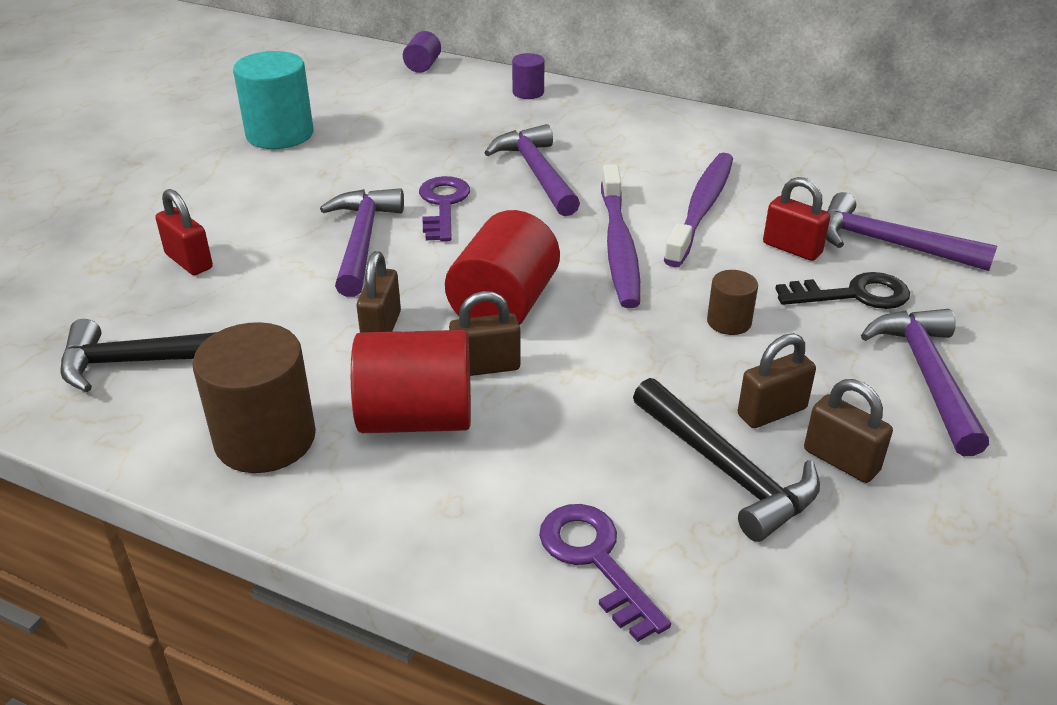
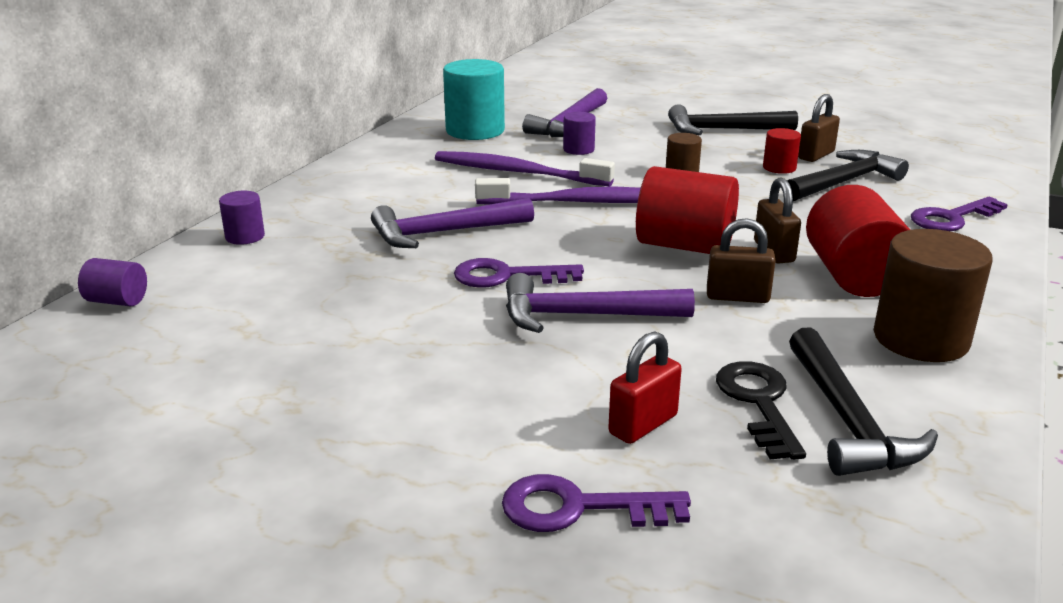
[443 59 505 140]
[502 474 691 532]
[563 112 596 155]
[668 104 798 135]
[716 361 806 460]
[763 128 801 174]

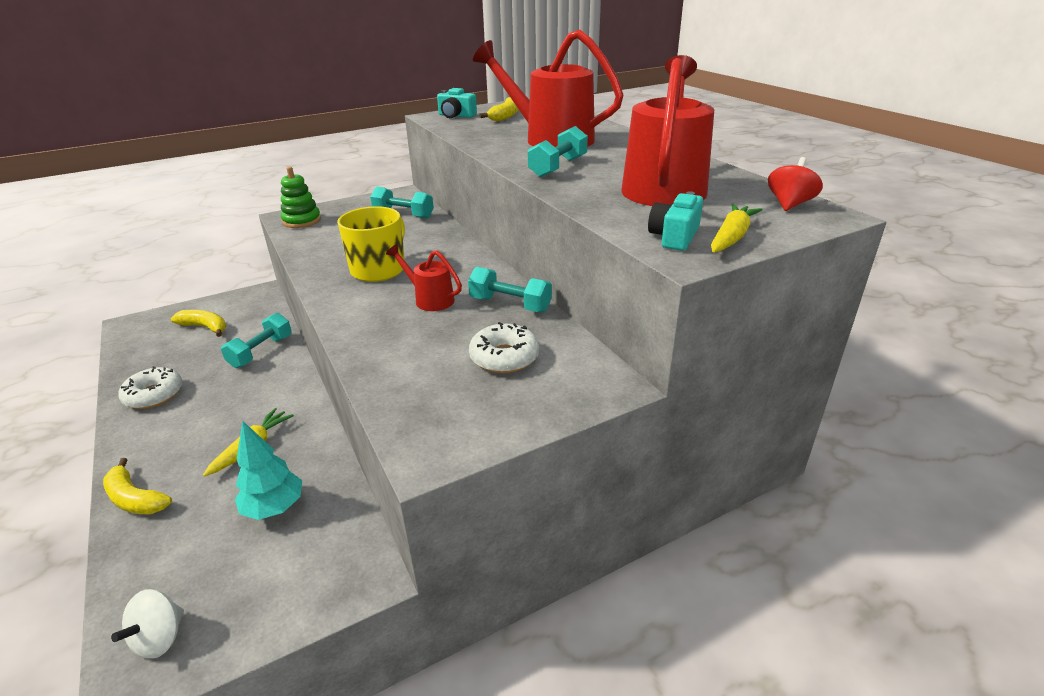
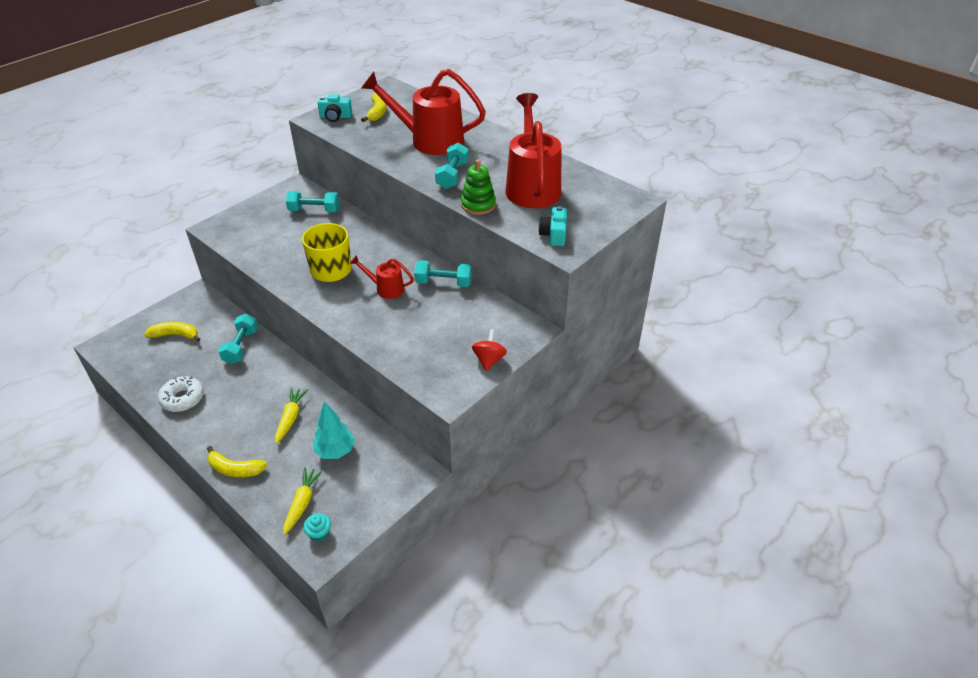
[283 467 323 535]
[303 513 331 542]
[461 159 496 215]
[472 329 507 371]
[469 322 539 373] (first image)

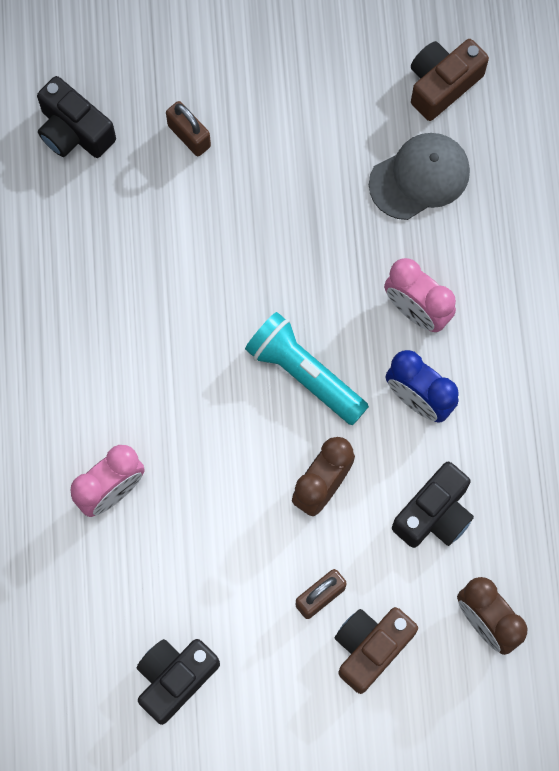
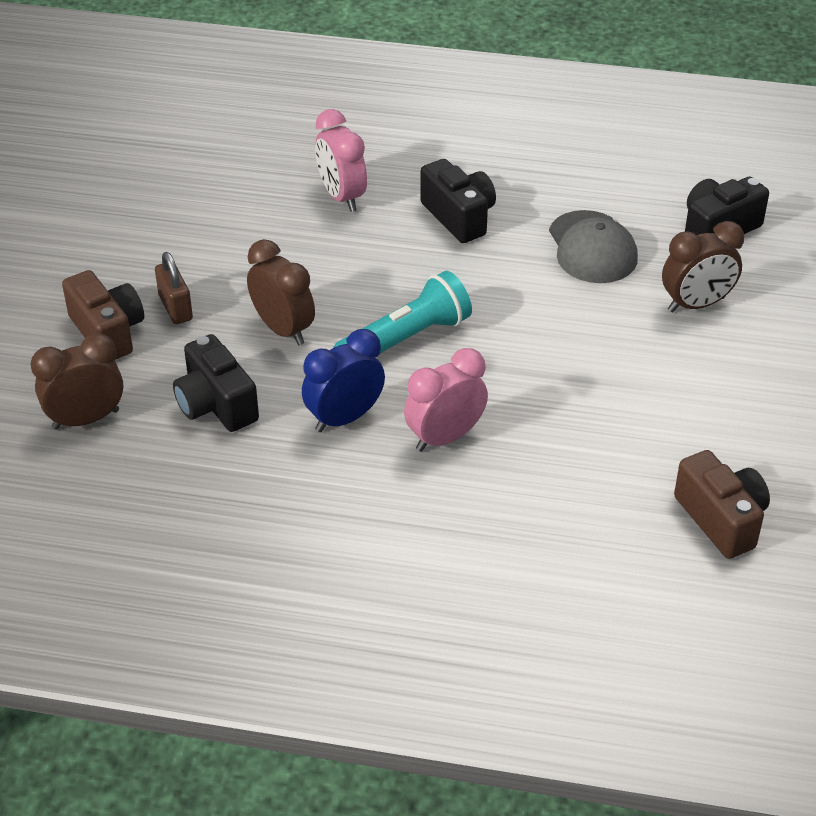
[420 159 496 243]
[549 210 638 283]
[662 221 744 312]

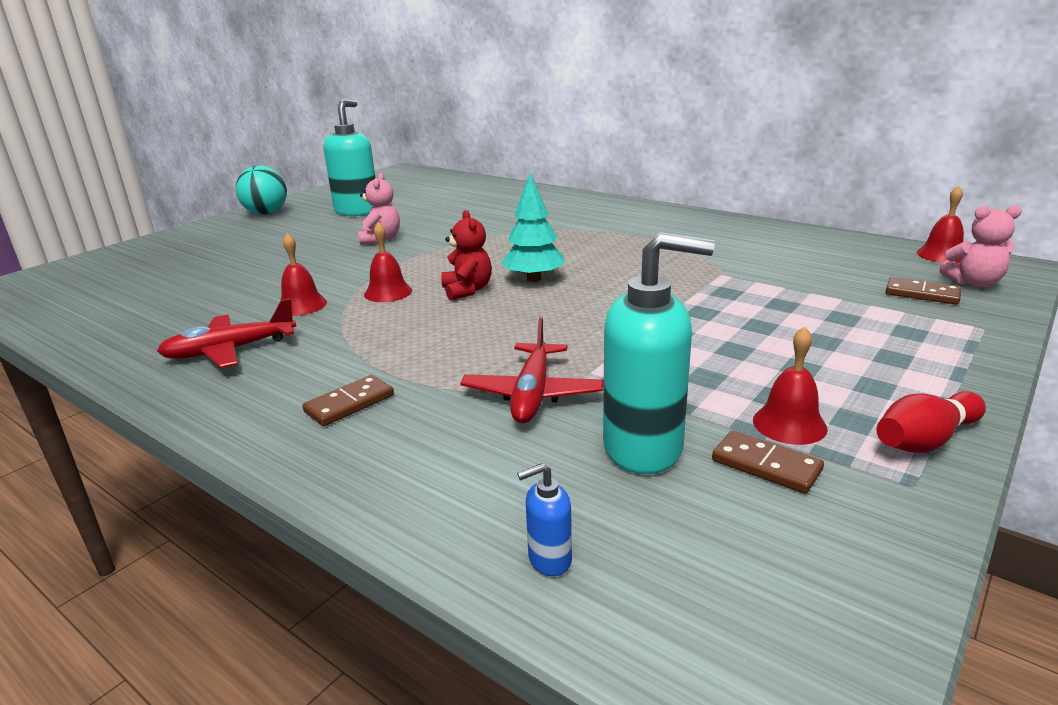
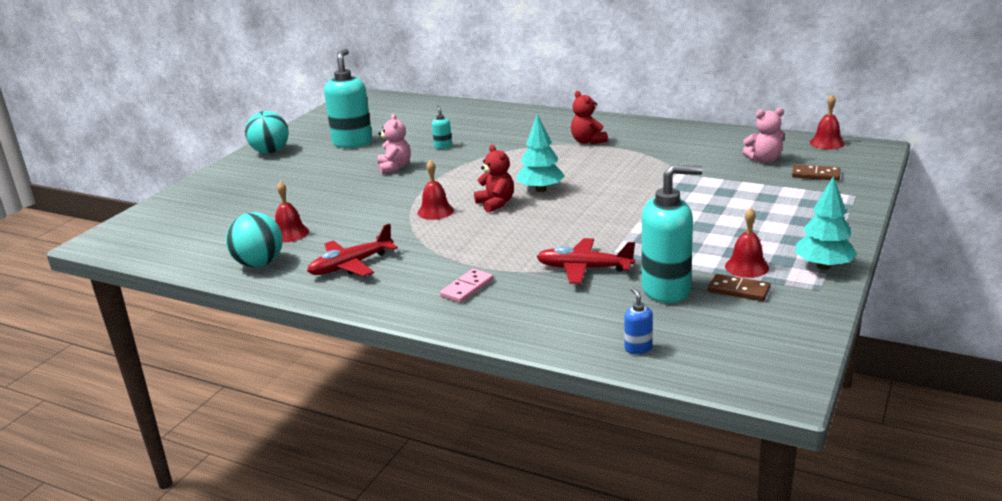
[226 212 283 267]
[275 181 309 242]
[432 105 452 149]
[440 269 493 303]
[537 238 635 284]
[571 91 608 144]
[624 287 653 354]
[742 108 784 163]
[795 176 857 270]

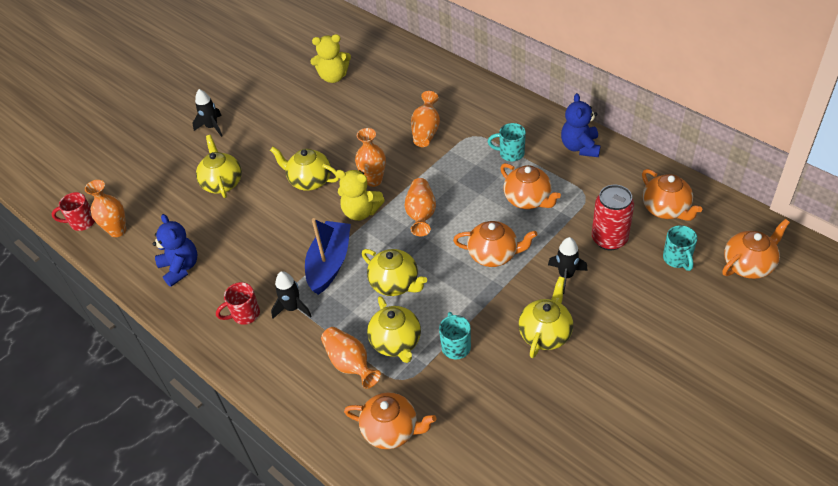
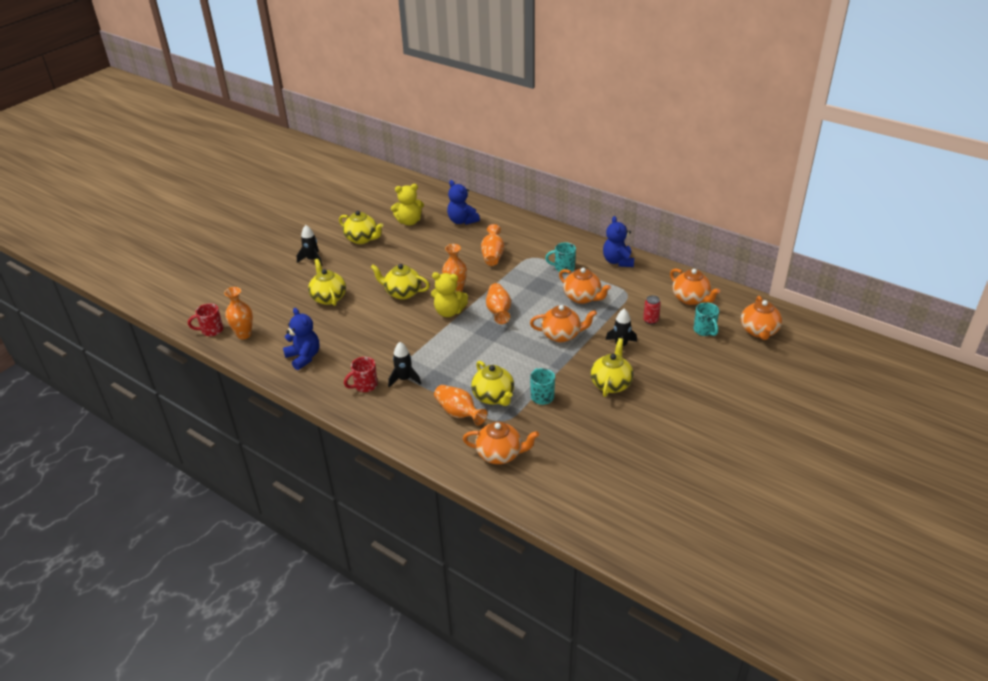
[339 211 383 244]
[447 180 480 225]
[643 295 661 324]
[741 296 782 340]
[305 218 351 295] (first image)

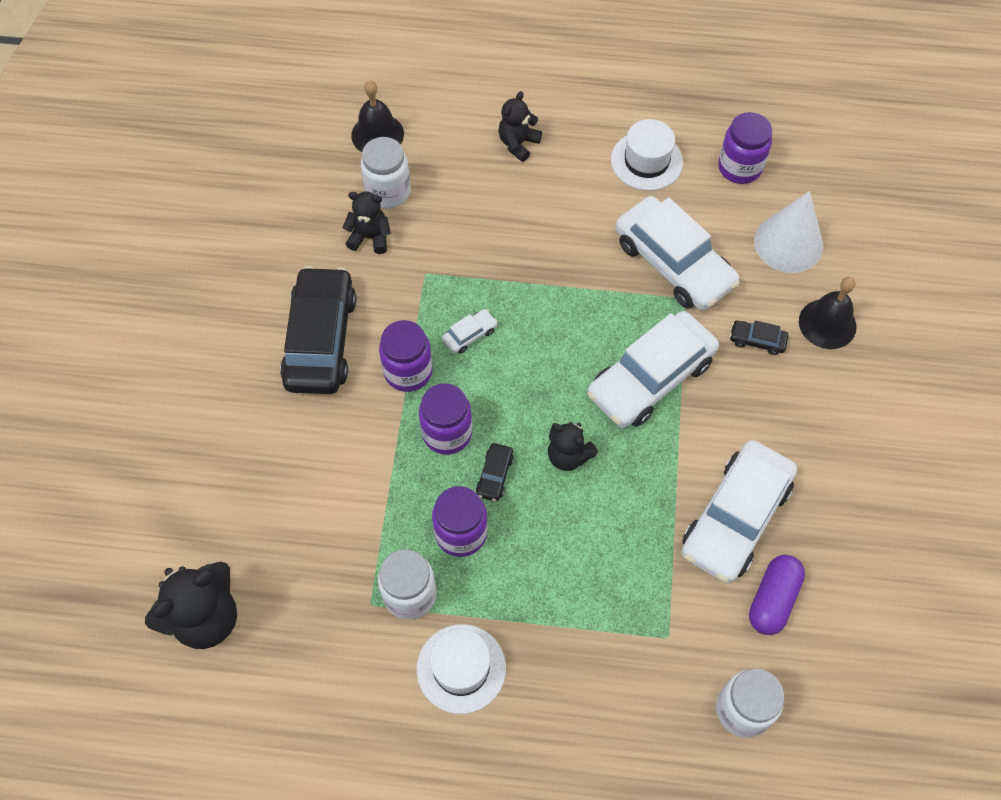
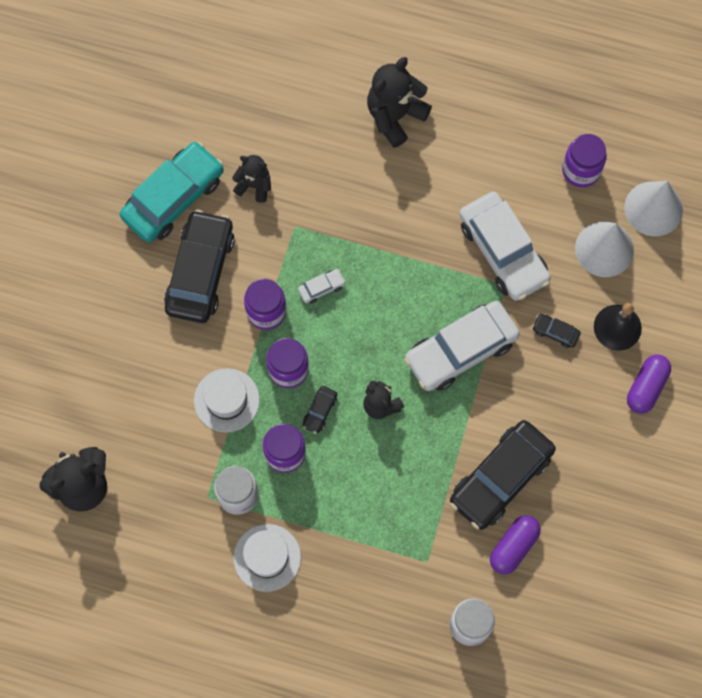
[120 142 224 242]
[194 368 260 432]
[367 57 432 148]
[450 420 556 530]
[624 181 683 236]
[627 354 671 414]
[351 80 404 152] (first image)
[361 137 411 209] (first image)

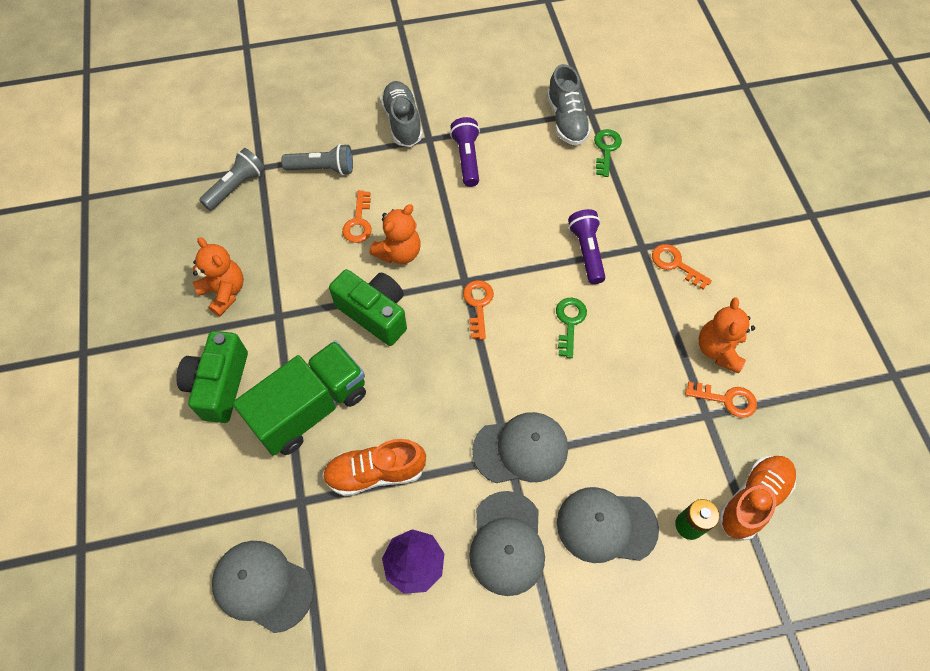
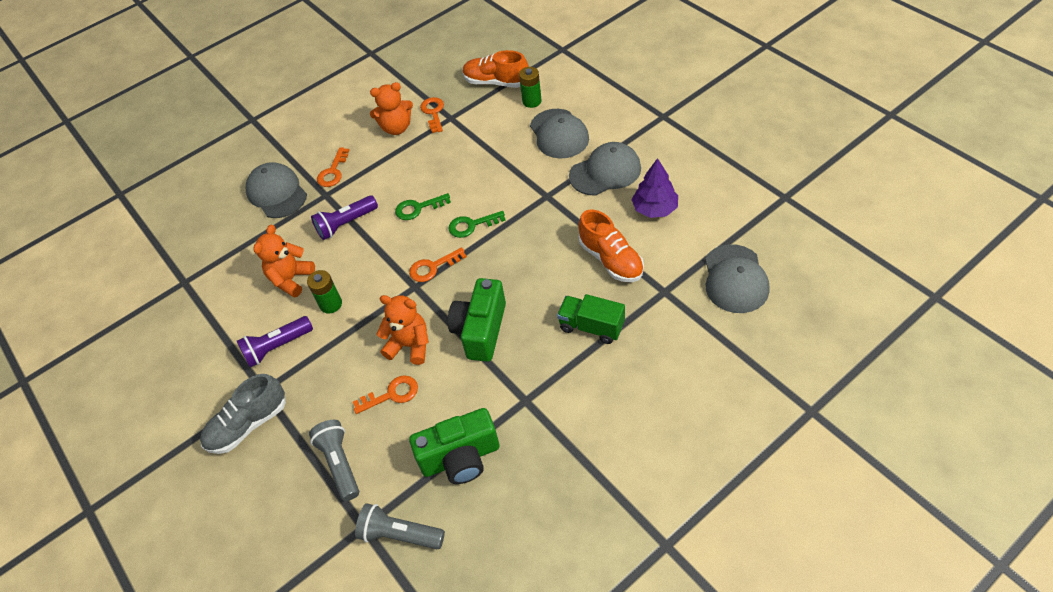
[246 162 307 218]
[253 225 315 298]
[307 270 342 314]
[409 408 500 484]
[448 211 506 238]
[557 294 625 344]
[547 64 591 146] (first image)

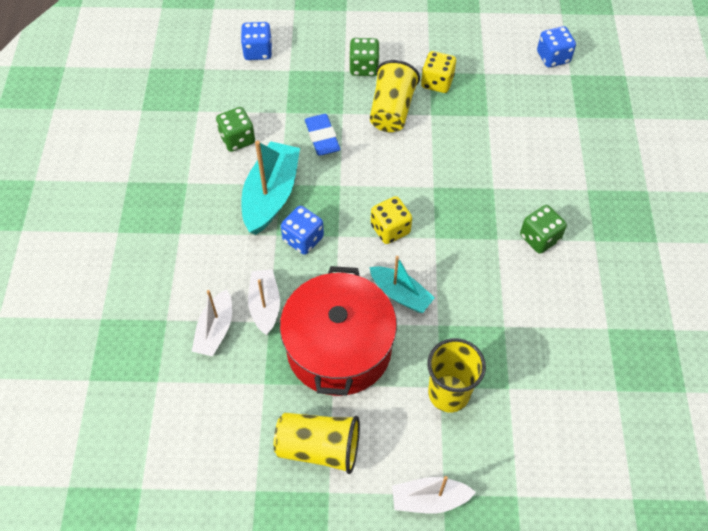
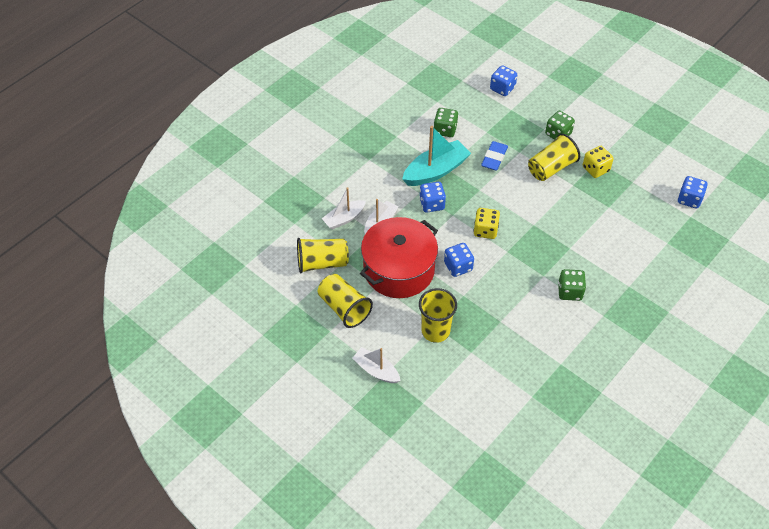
[297 238 349 273]
[444 243 474 277]

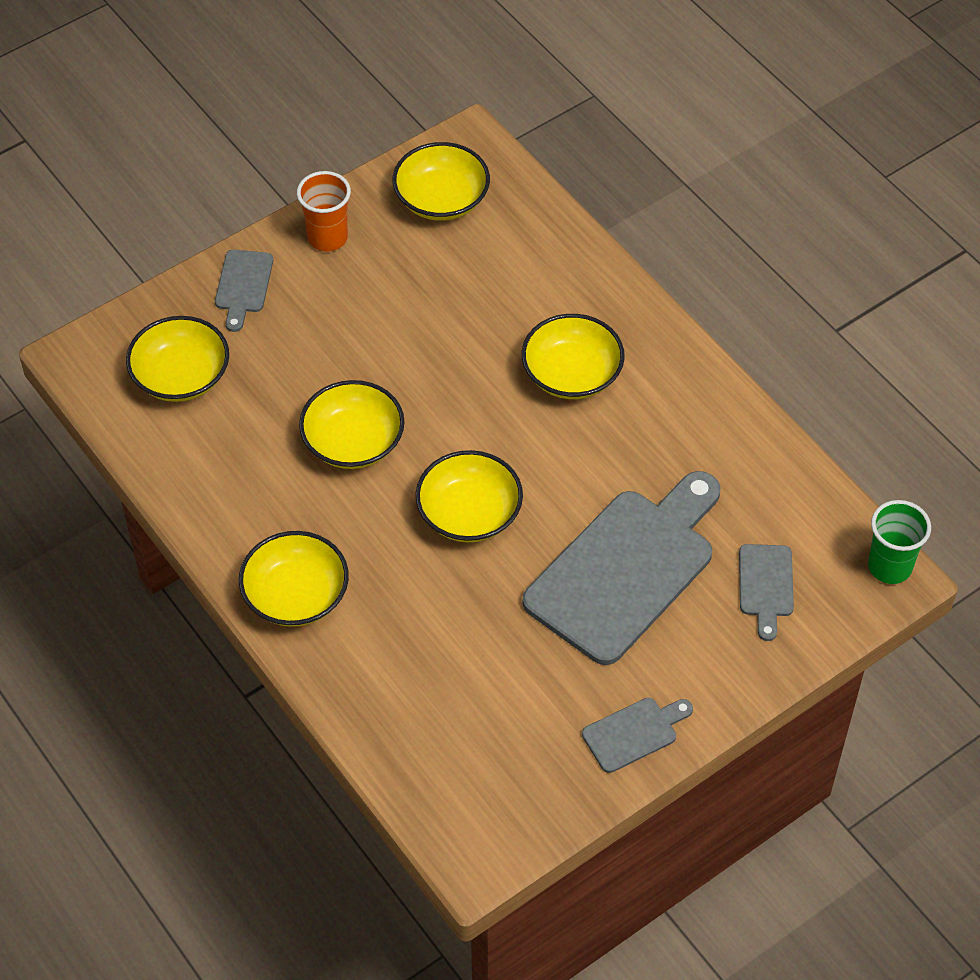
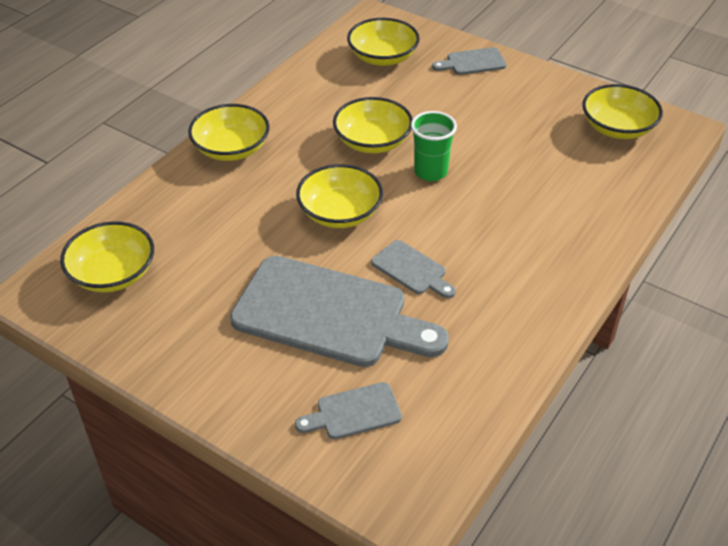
[60 221 154 292]
[371 240 456 298]
[411 111 457 181]
[297 171 351 251] (first image)

